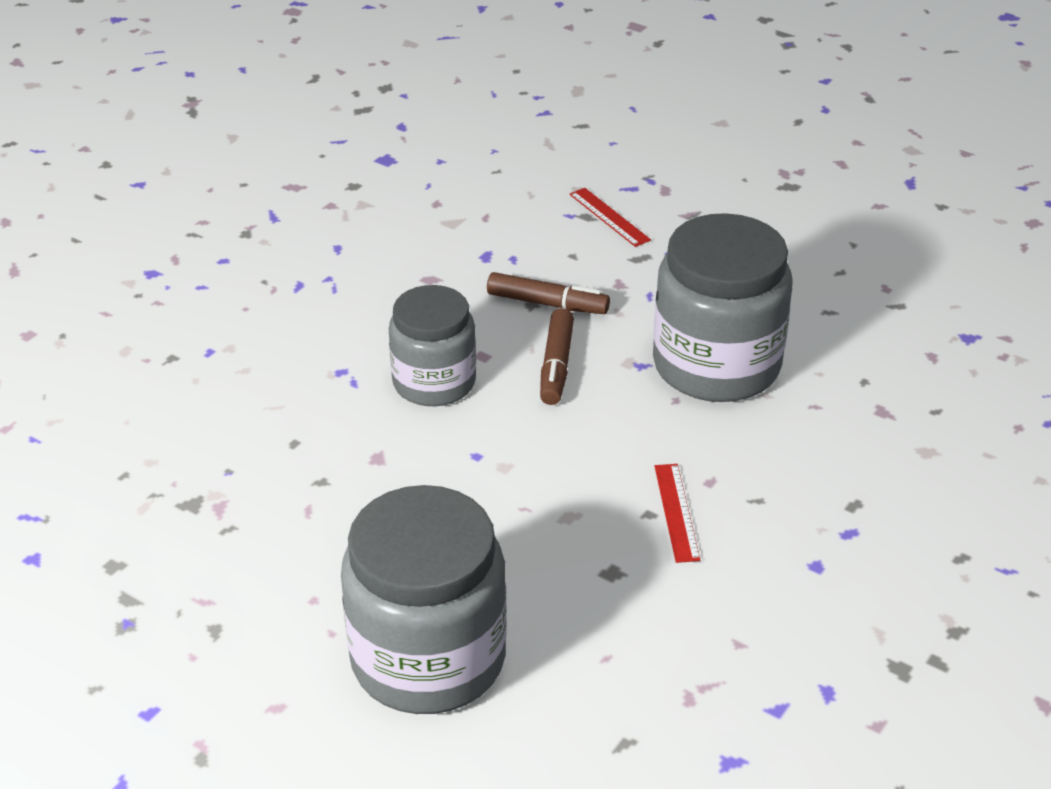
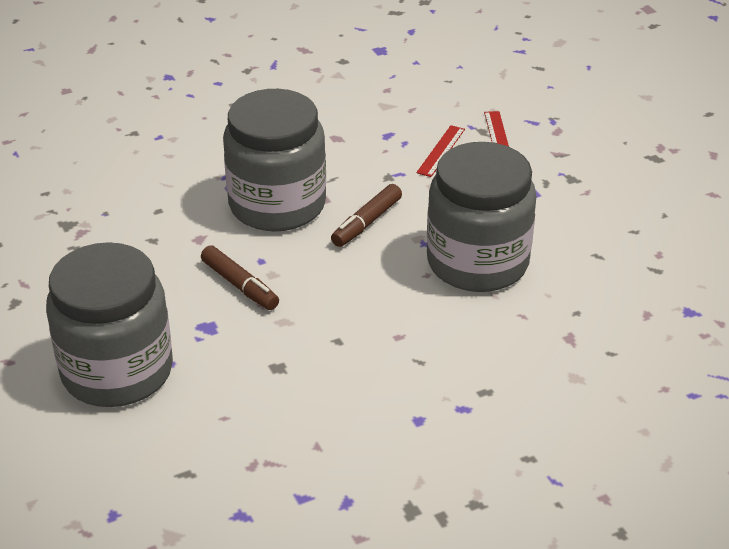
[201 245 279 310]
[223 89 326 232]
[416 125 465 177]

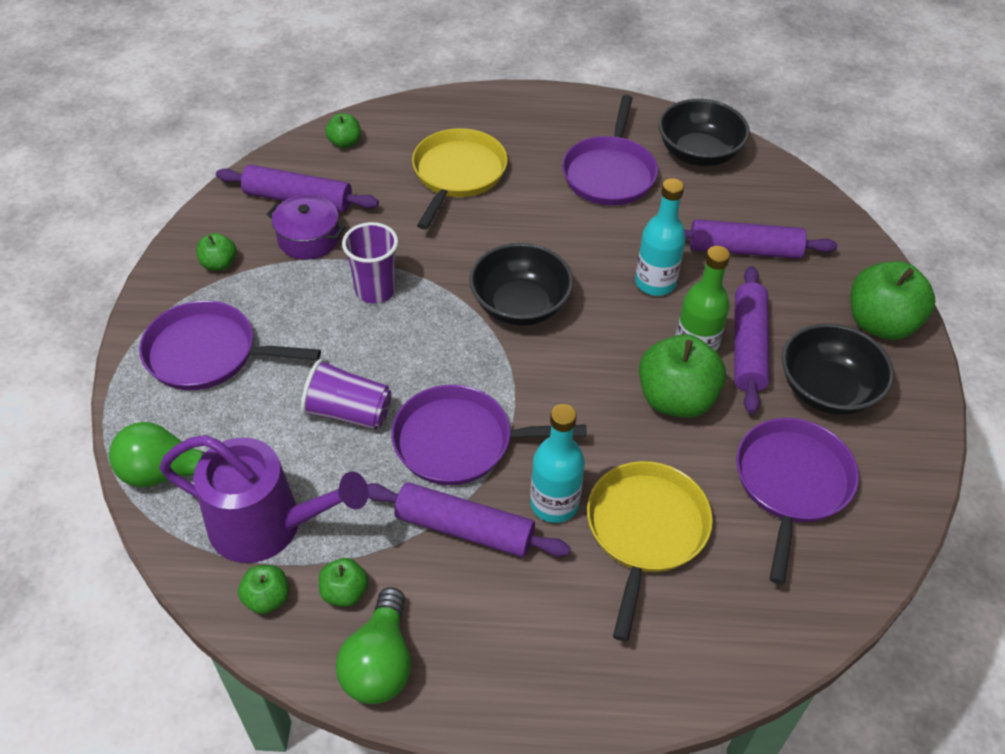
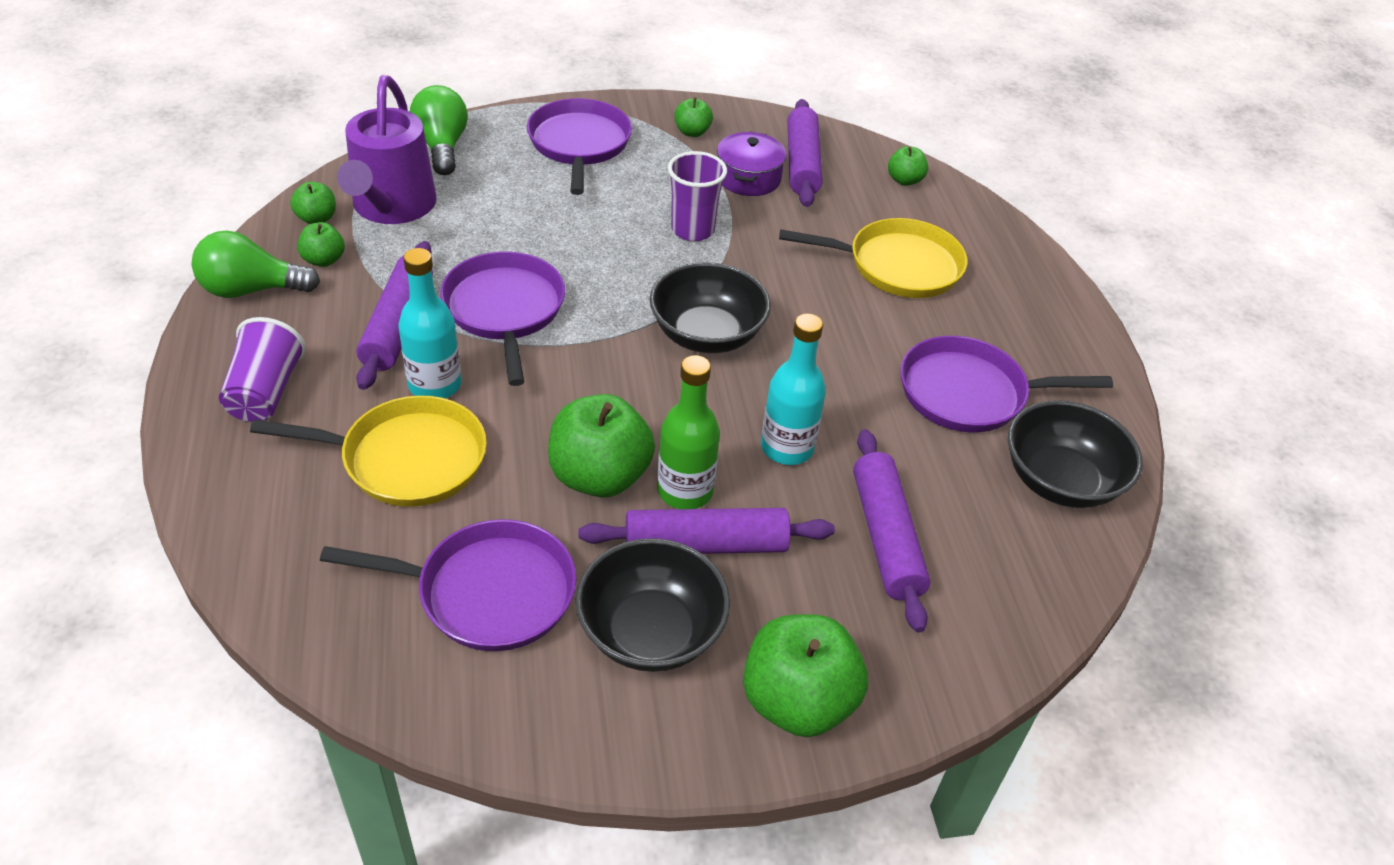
[219 317 306 422]

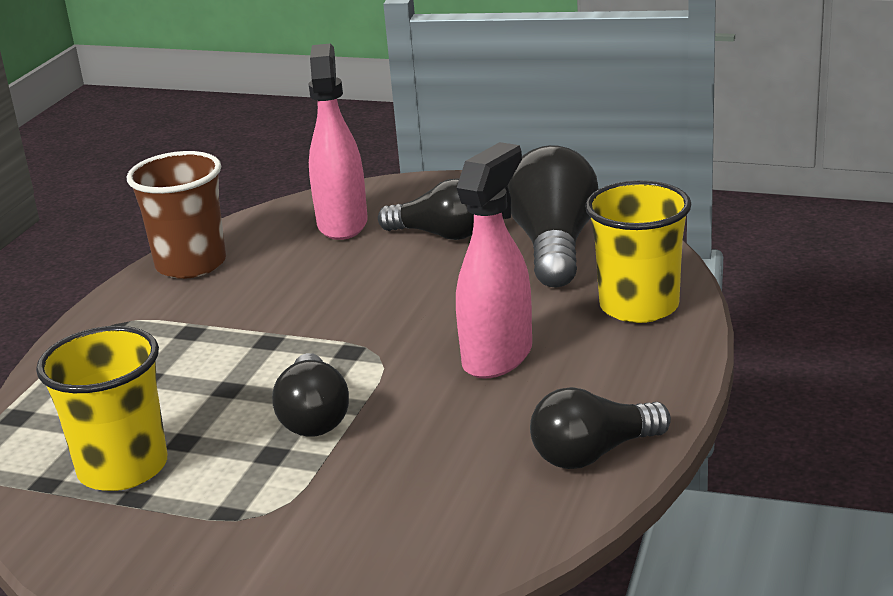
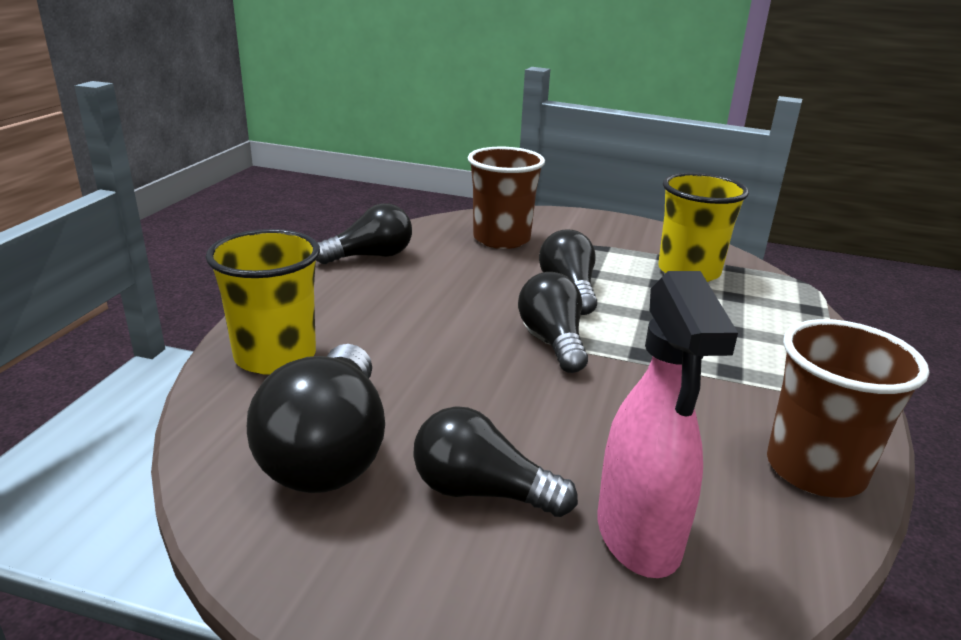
[468 147 545 249]
[518 272 588 373]
[456 142 532 379] (first image)

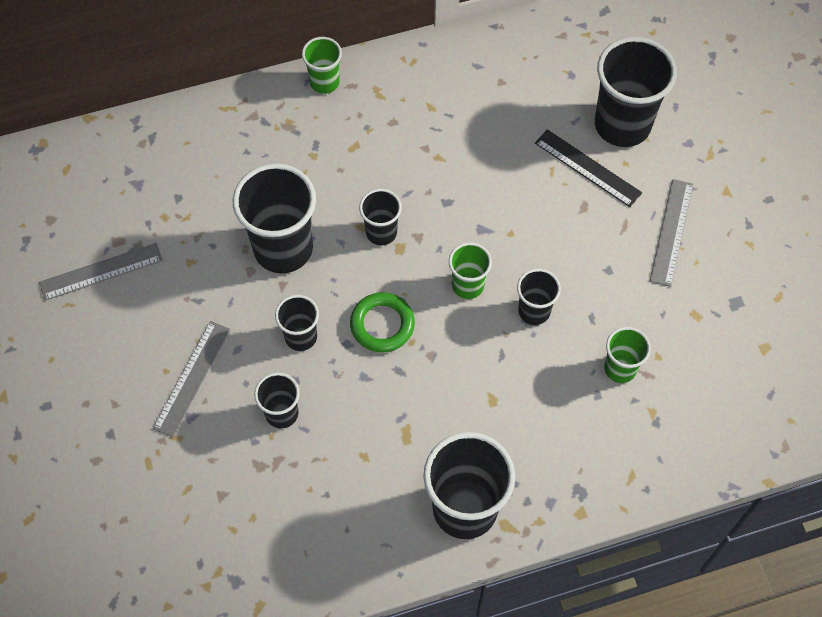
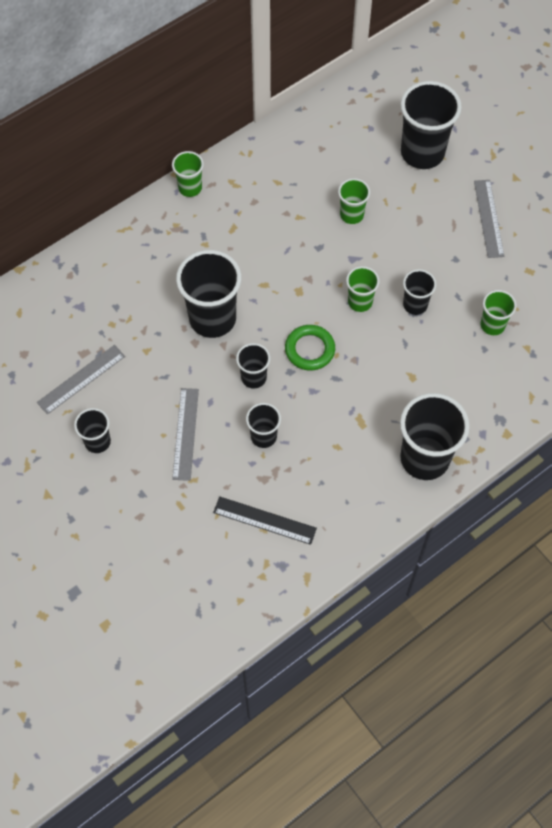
[74 408 111 453]
[213 496 317 545]
[338 178 370 224]

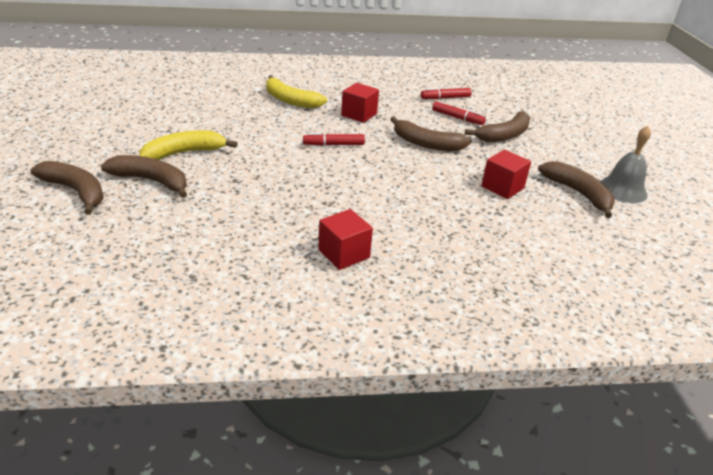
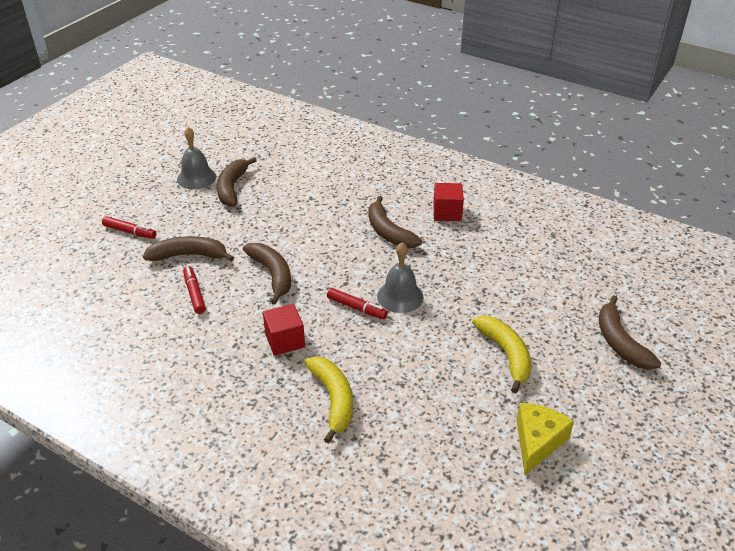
[102 216 157 239]
[369 196 422 248]
[377 242 423 313]
[472 316 531 393]
[516 403 574 475]
[481 150 531 199] (first image)

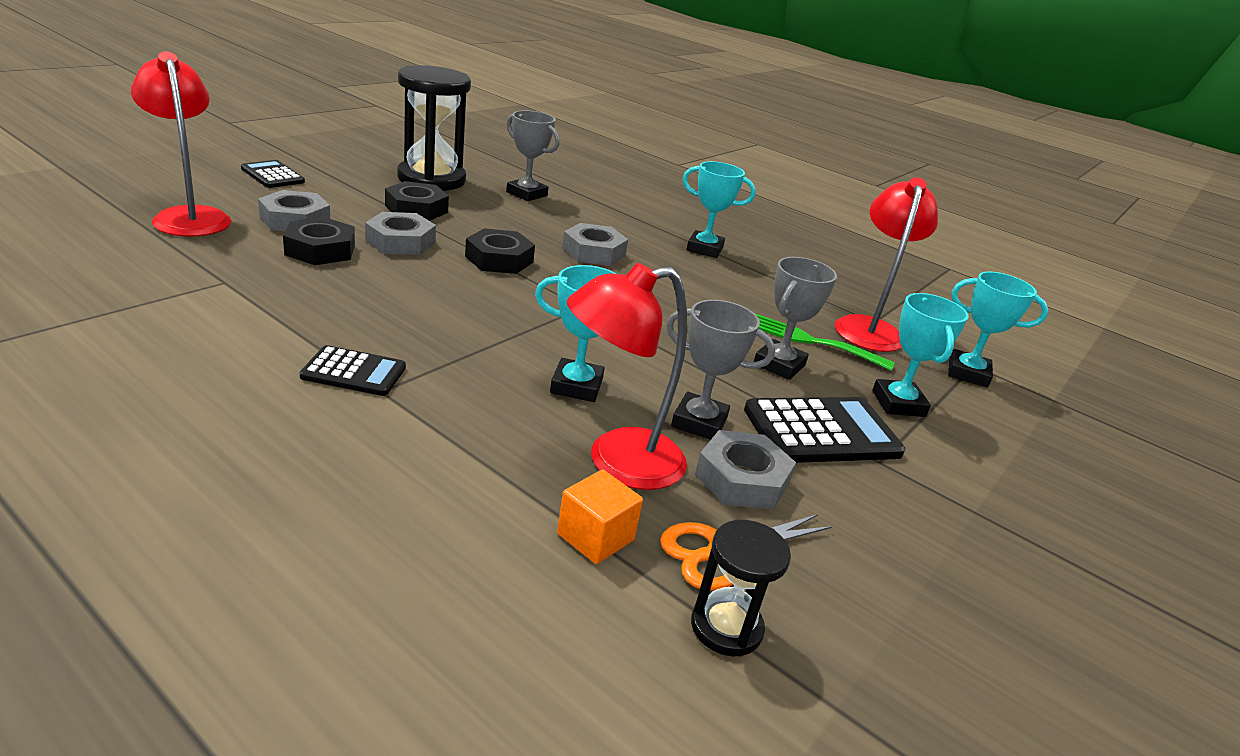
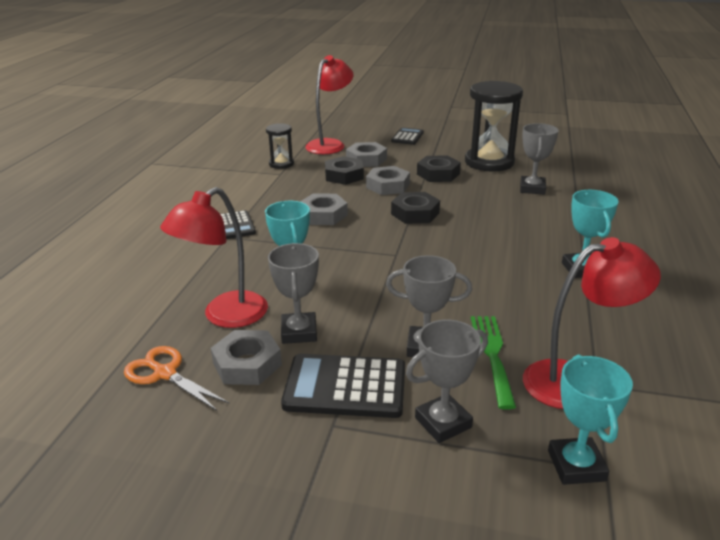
[160 187 268 328]
[266 123 294 169]
[281 354 405 418]
[300 194 348 225]
[406 320 488 443]
[557 470 643 564] (first image)

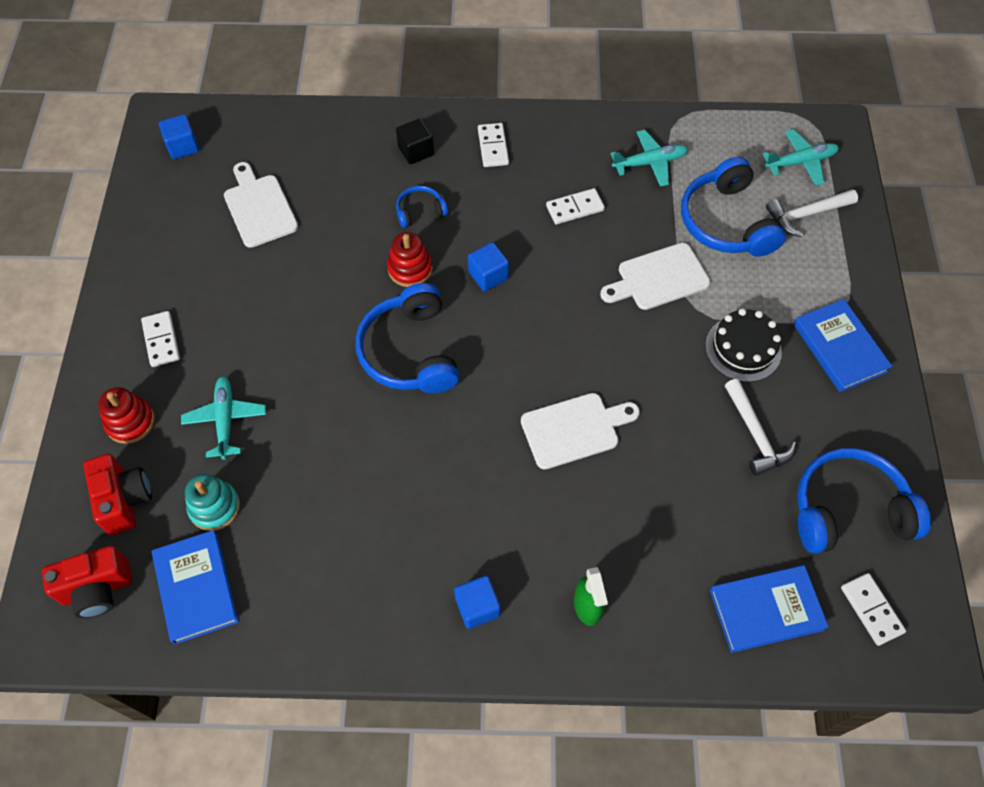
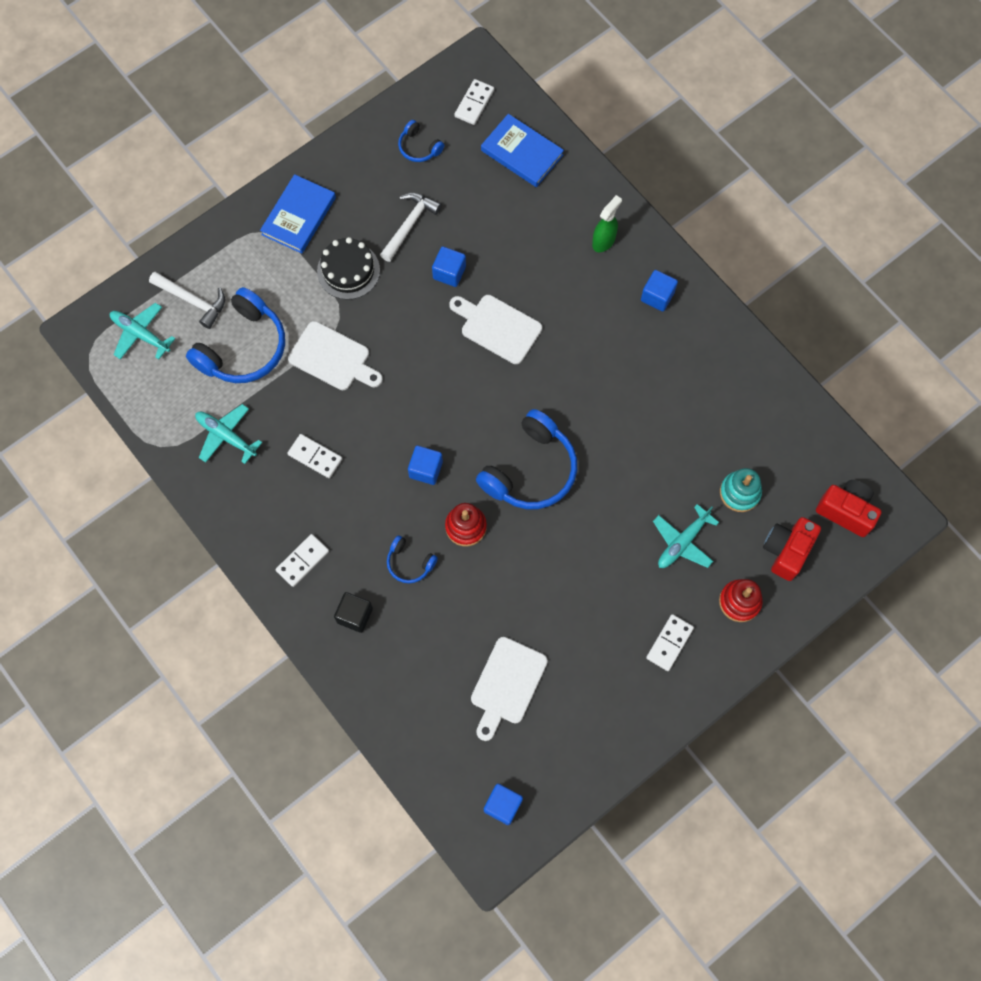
[398 120 444 162]
[432 246 466 287]
[152 530 239 644] (first image)

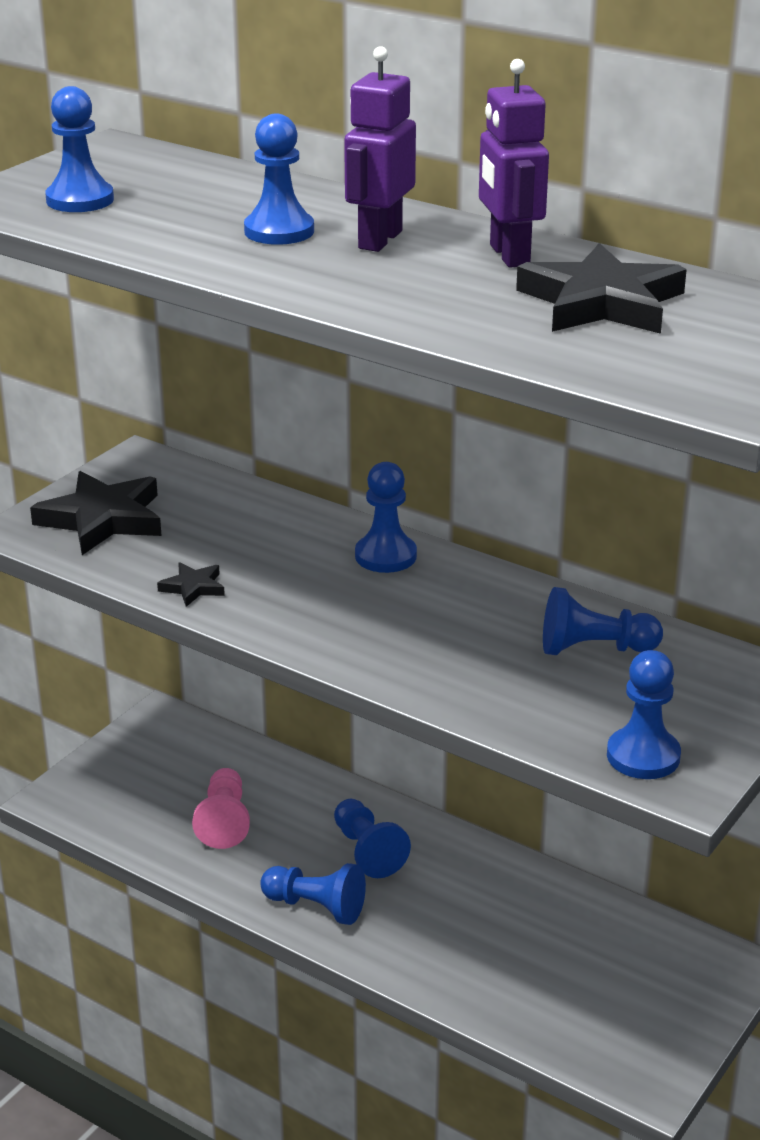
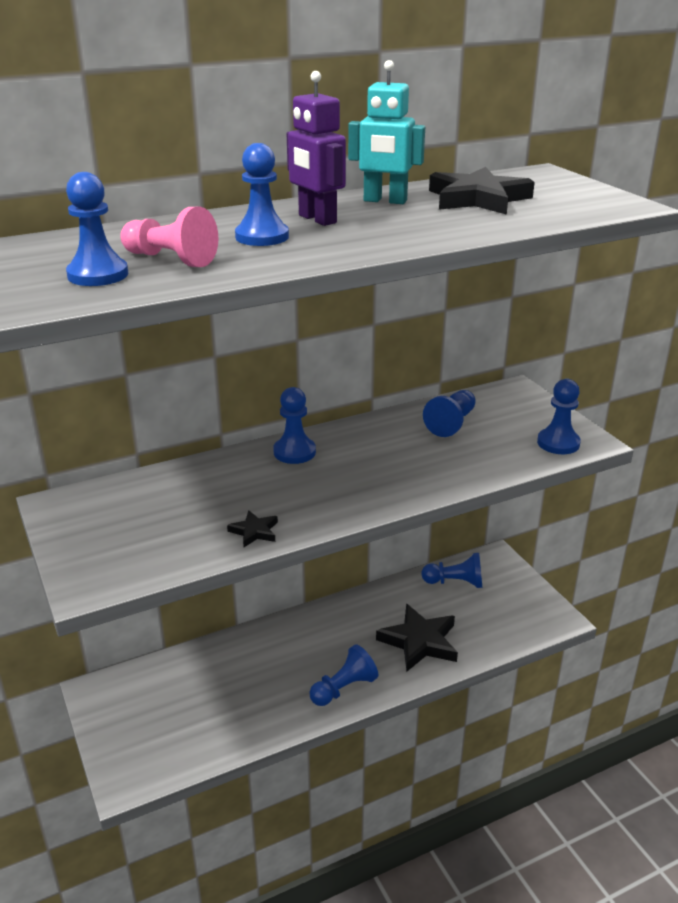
[120 207 218 267]
[348 60 425 204]
[376 604 458 672]
[421 553 482 588]

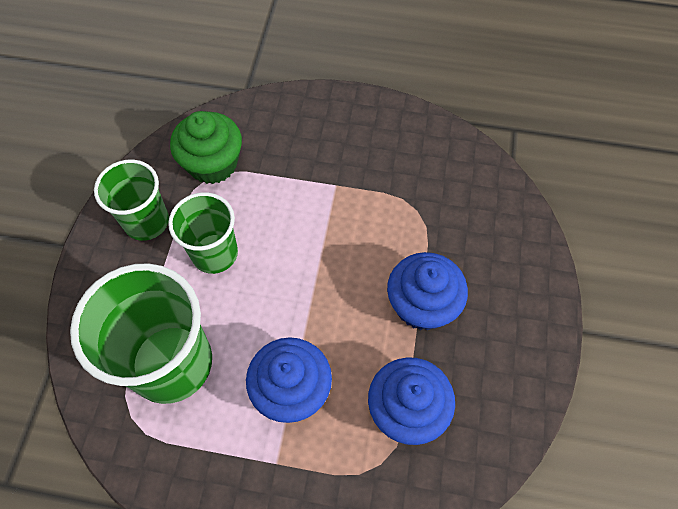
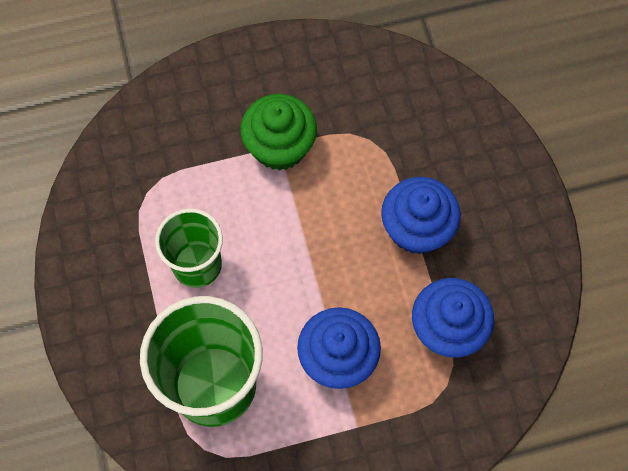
[240 94 317 171]
[94 160 169 241] (first image)

